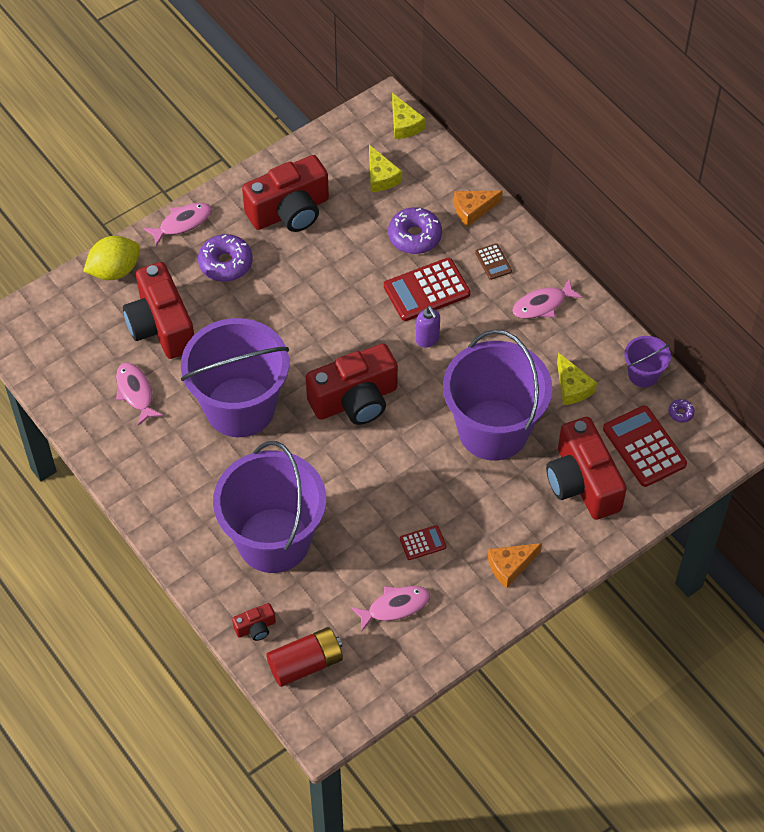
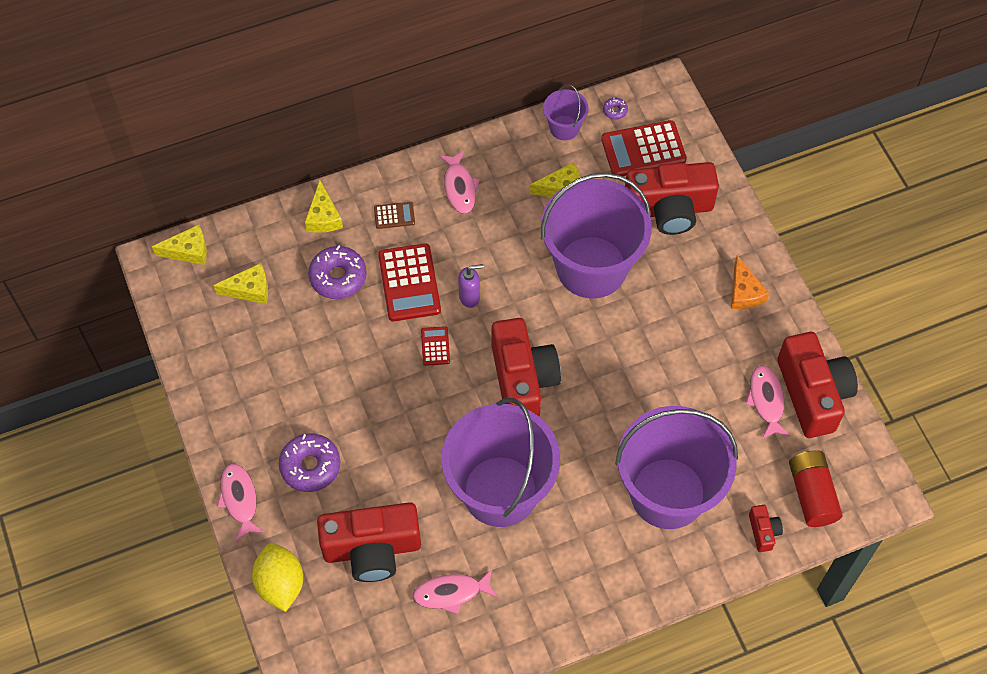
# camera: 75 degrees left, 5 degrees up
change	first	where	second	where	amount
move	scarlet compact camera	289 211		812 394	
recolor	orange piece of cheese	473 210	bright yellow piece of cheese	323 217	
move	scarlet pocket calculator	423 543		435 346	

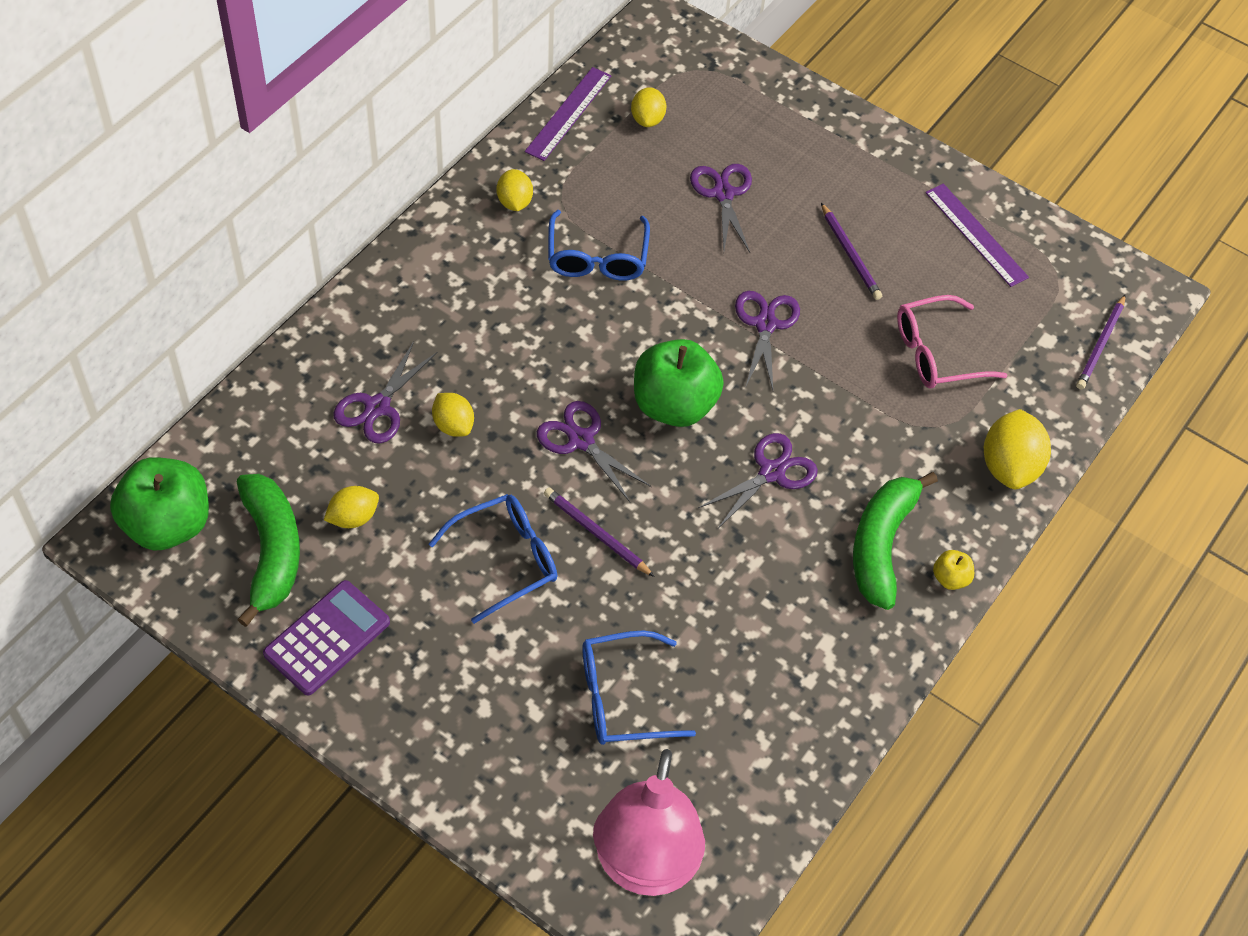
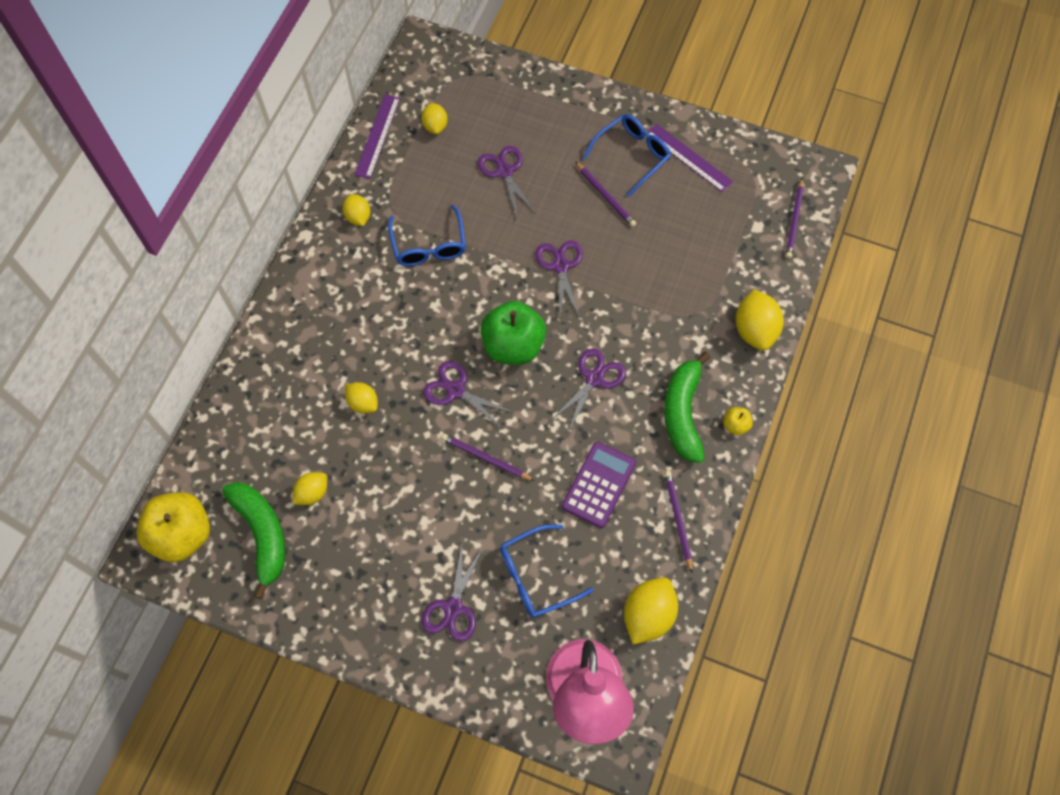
# camera: 10 degrees left, 10 degrees up
change	first	where	second	where	amount
delete	rose-pink eyeglasses	937 353			
move	violet scissors	377 407		453 607	
recolor	leaf-green toy apple	168 524	bright yellow toy apple	182 534	
move	cobalt eyeglasses	506 559		632 155	
move	violet pocket calculator	327 638		599 485	
insert			violet lead pencil	678 520	
insert			bright yellow citrus fruit	648 615	

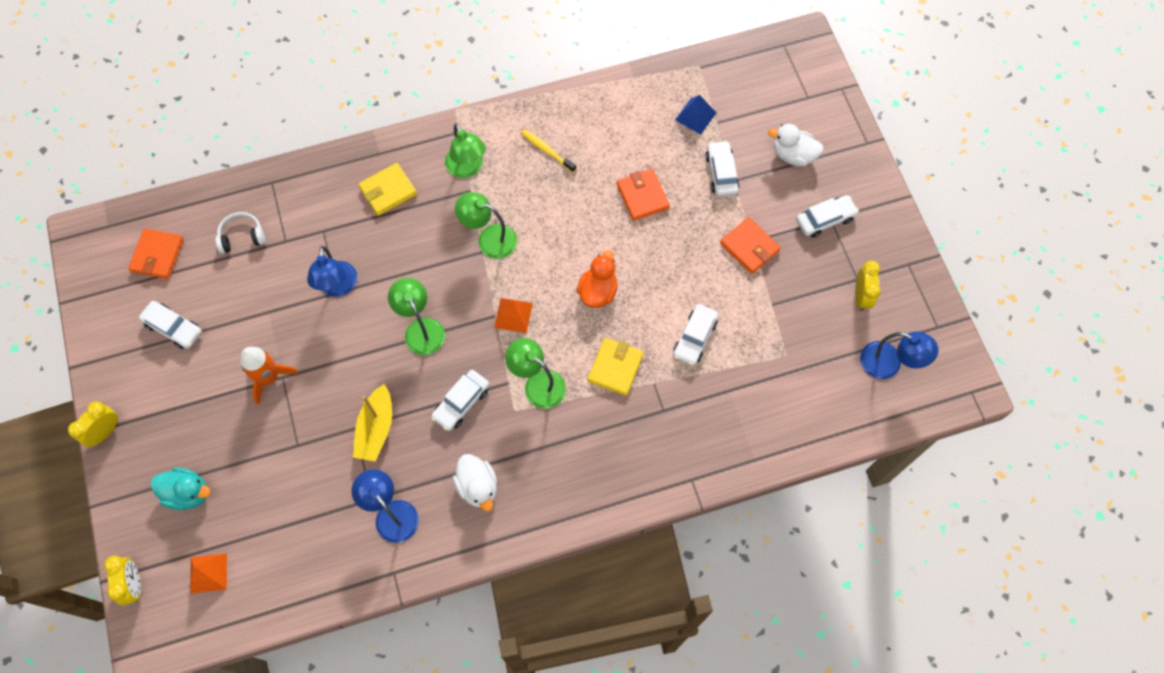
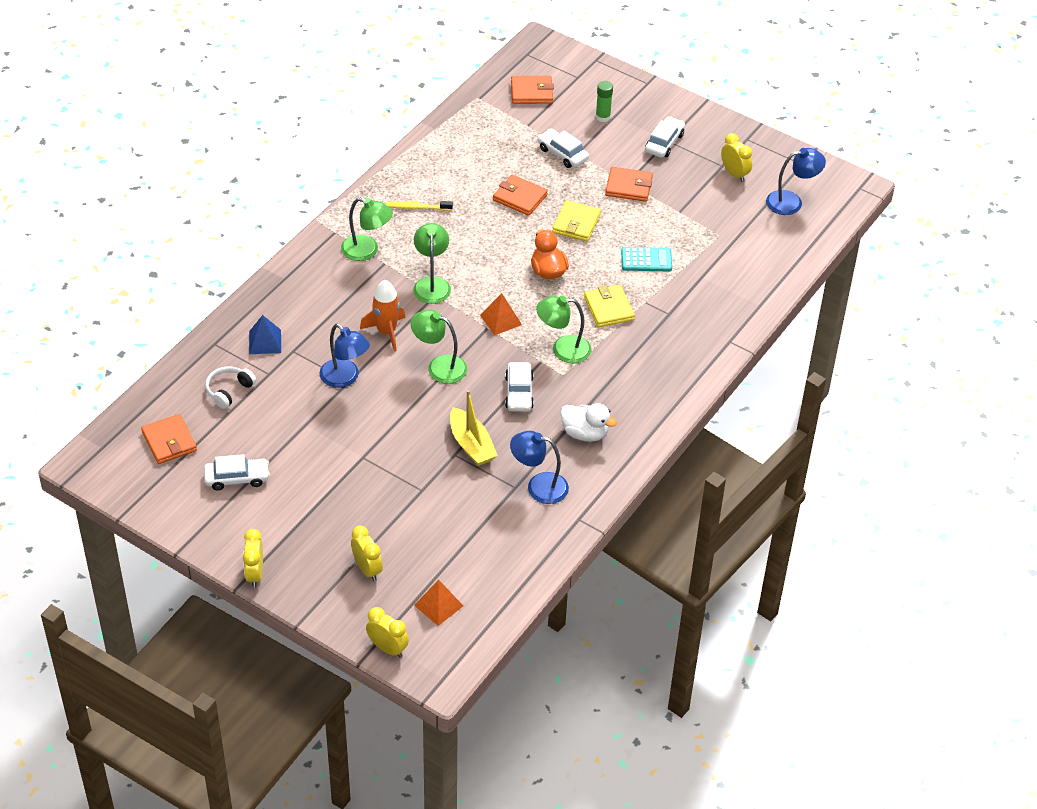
# camera: 40 degrees left, 20 degrees down
change	first	where	second	where	amount
move	cobalt pyramid shape	695 116		265 342	
replace	snow-white duck	793 155	leaf-green stick of glue	603 117	
move	bright yellow wallet	388 191		576 223	
rotate	leaf-green desk lamp	489 238		431 284	105 degrees clockwise
replace	snow-white toy car	694 338	turquoise pocket calculator	646 260	
move	orange spaceship	269 378		386 332	
replace	turquoise duck	188 493	bright yellow clock	367 569	
insert			orange wallet	531 92	

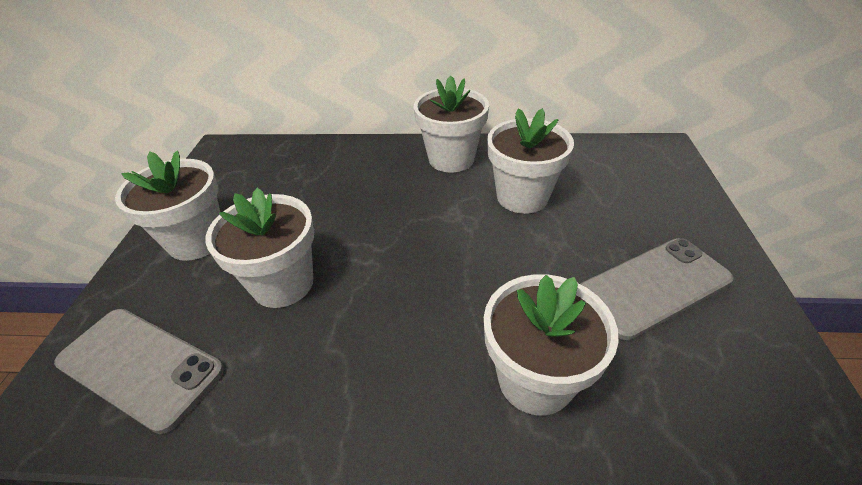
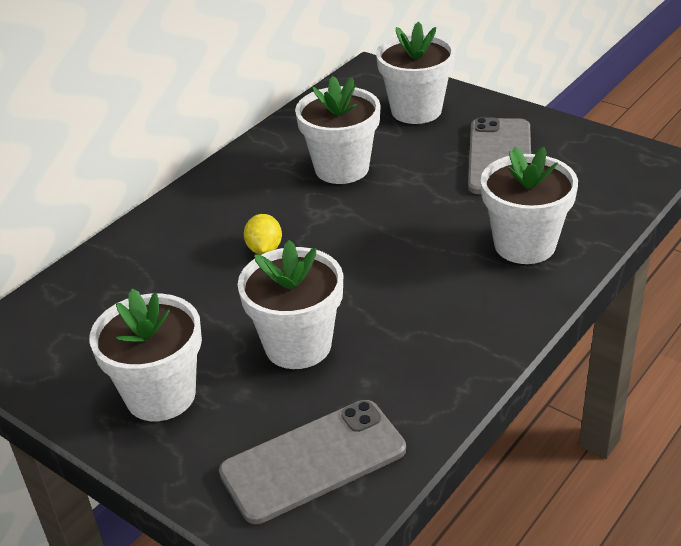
# camera: 55 degrees left, 5 degrees down
change	first	where	second	where	amount
move	snow-white potted plant	451 159		416 110	
insert			bright yellow citrus fruit	264 249	

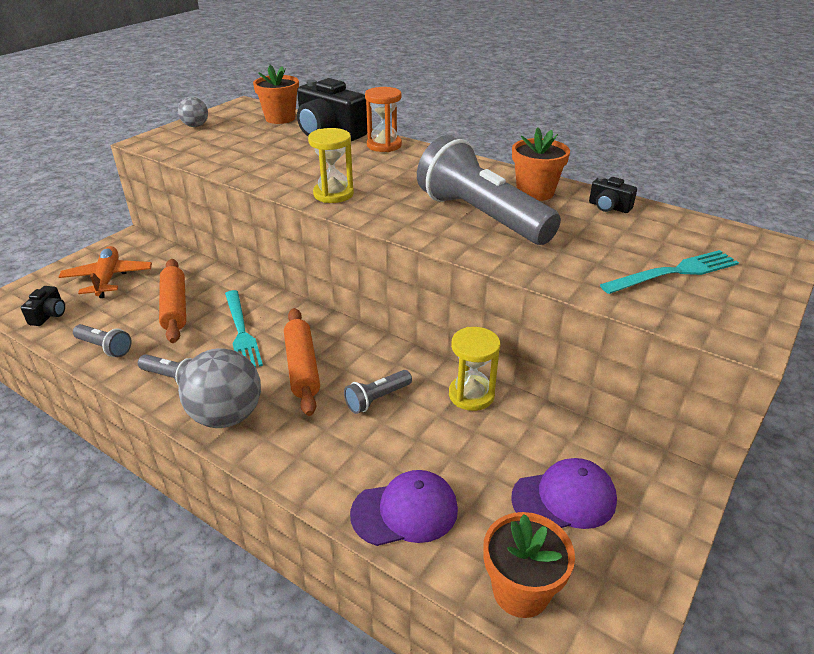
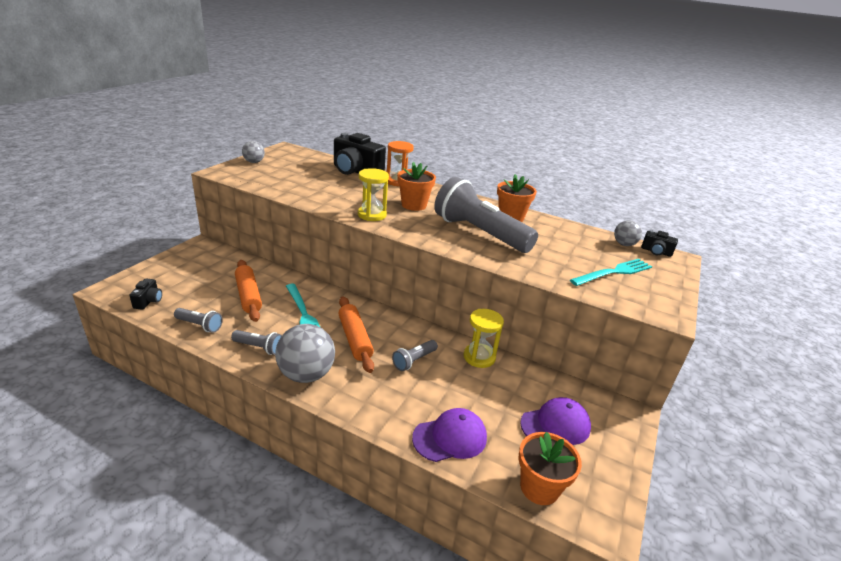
# camera: 10 degrees left, 5 degrees down
change	first	where	second	where	amount
move	orange potted plant	280 118		414 205	
move	jet-black compact camera	609 207		656 252	
delete	orange toy plane	108 278			
insert			grey play ball	624 244	

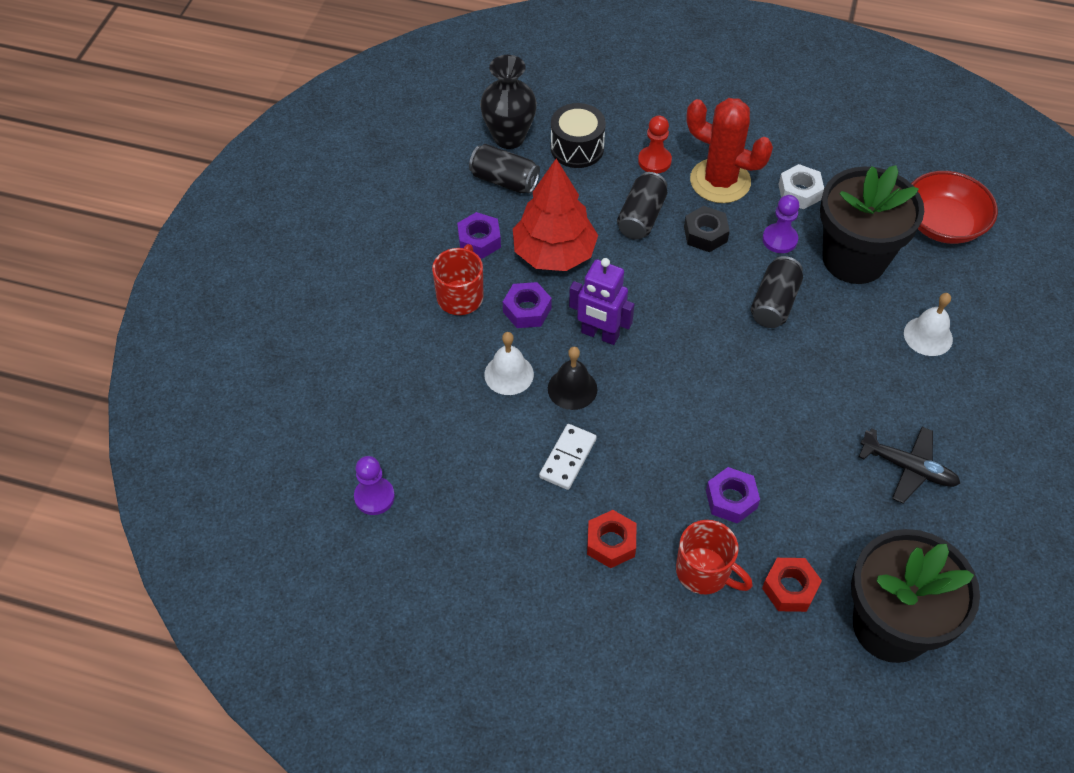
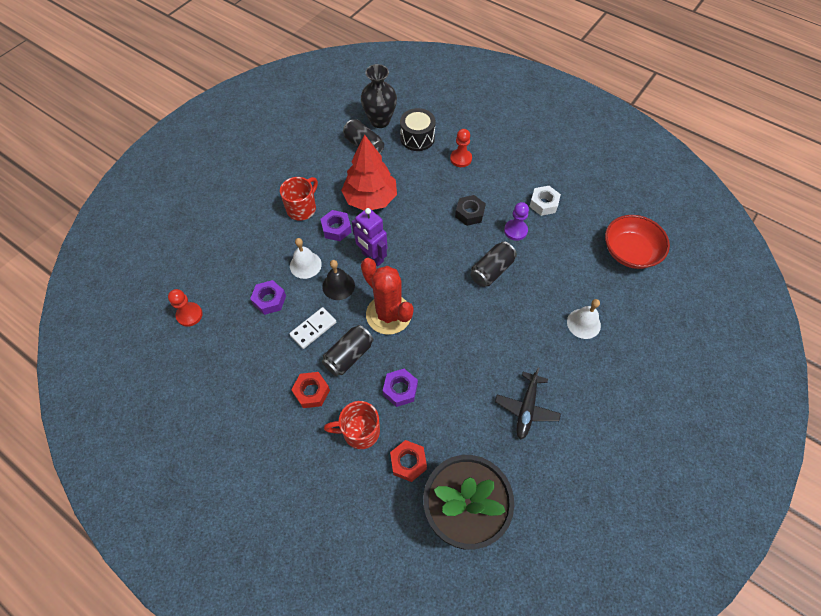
# camera: 20 degrees right, 5 degrees up
change	first	where	second	where	amount
move	scarlet prickly plant	720 181		388 314	
delete	jet-black potted plant	854 259			
move	jet-black tin	641 217		349 356	
move	violet hex nut	479 240		269 300	
rotate	jet-black toy plane	908 468		526 408	60 degrees clockwise
recolor	violet chess pawn	374 497	scarlet chess pawn	189 315	
rotate	scarlet coffee mug	705 572		359 431	120 degrees clockwise

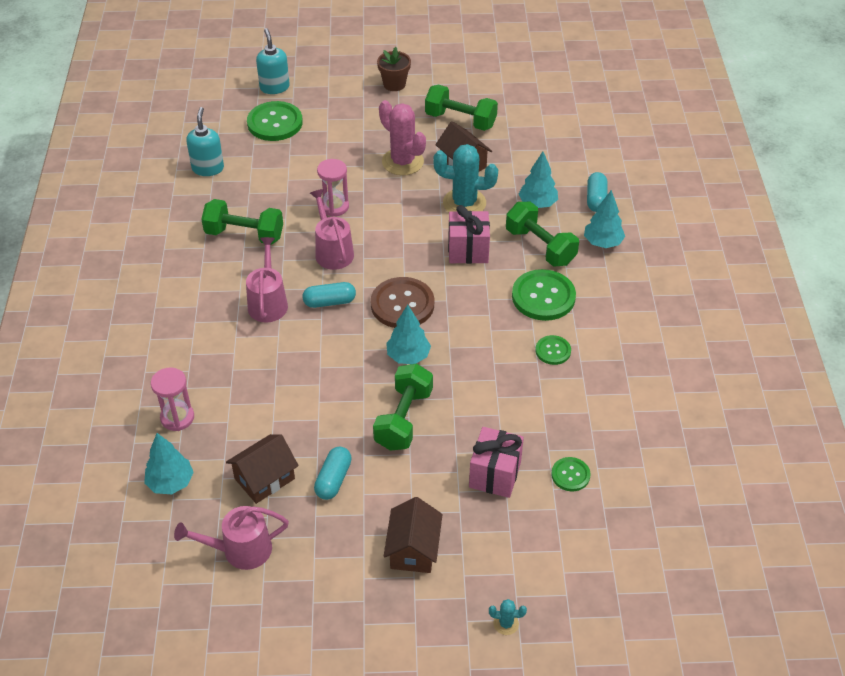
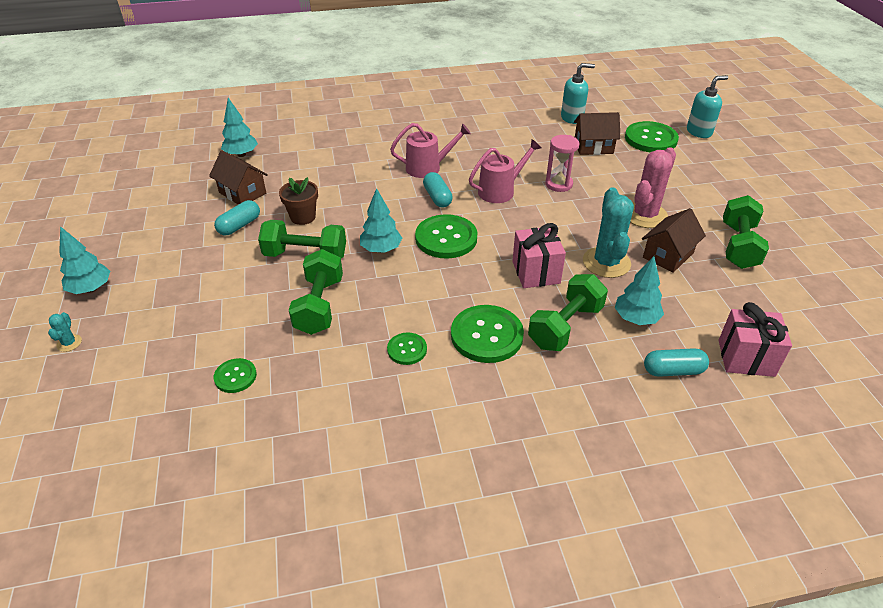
# camera: 80 degrees right, 5 degrees down
change	first	where	second	where	amount
move	brown potted plant	394 84		303 217	
move	turquoise fir tree	602 243		91 289	
move	leaf-green dumbbell	244 234		320 306	
recolor	brown sewing button	402 304	leaf-green sewing button	446 238	
delete	rose-pink sand timer	177 418			
move	rose-pink gift	495 474		746 358	
rotate	turquoise pill shape	333 479		239 226	60 degrees counterclockwise
move	brown house	413 549		593 147	
delete	rose-pink watering can	240 550			

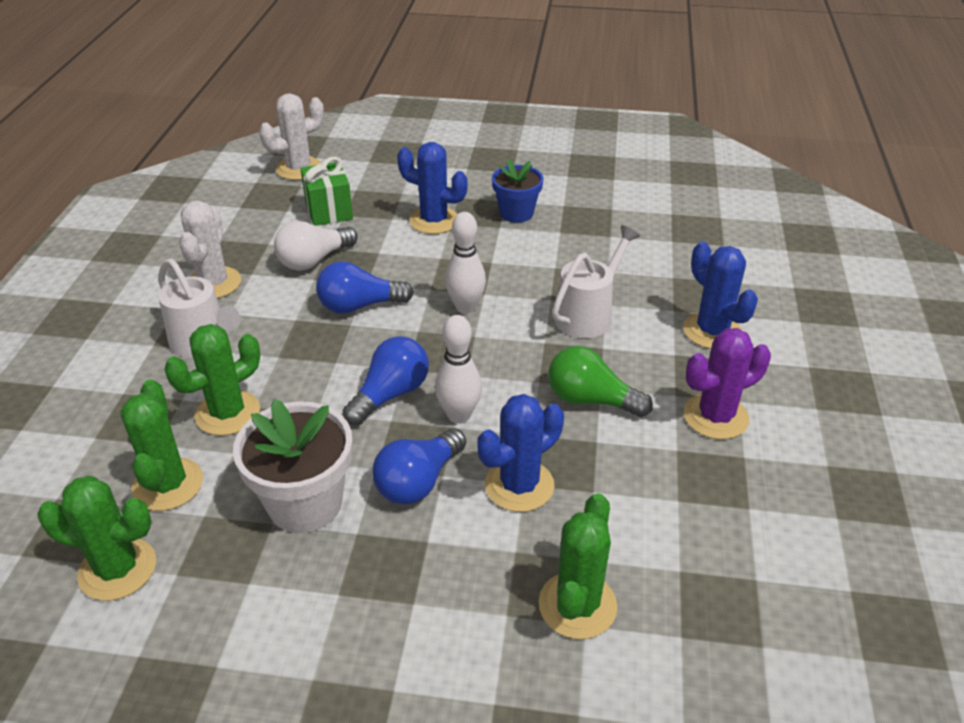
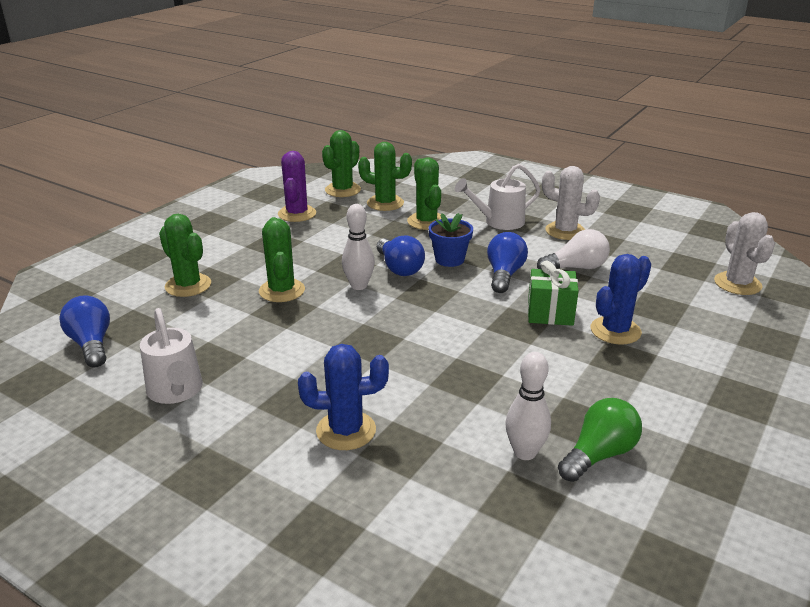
# camera: 115 degrees right, 10 degrees down
change	first	where	second	where	amount
move	leaf-green gift	329 211		550 314	
move	cobalt potted plant	516 213		449 259	
move	snow-white skittle	465 307		525 452	
rotate	snow-white lightbulb	313 260		576 268	90 degrees clockwise
move	snow-white watering can	588 314		176 392	
move	violet prickly plant	715 417		297 214	
move	leaf-green lightbulb	590 400		599 454	
recolor	cobalt prickly plant	519 485	leaf-green prickly plant	282 291	
delete	snow-white potted plant	305 503			
move	cobalt lightbulb	418 482		91 344	

